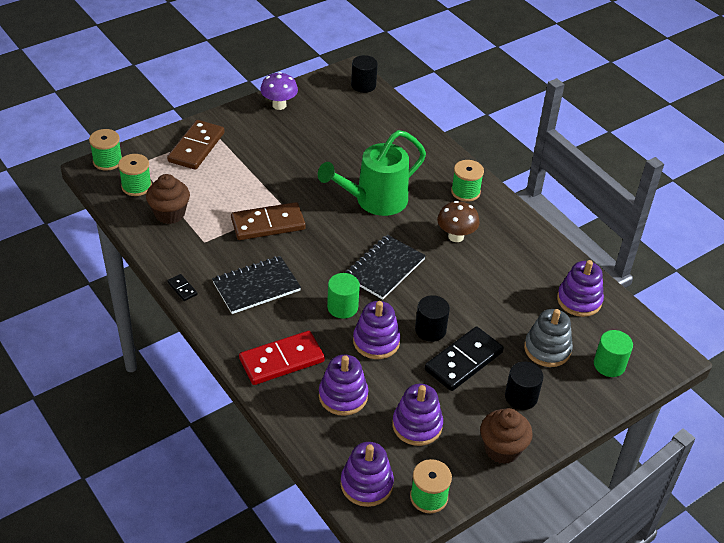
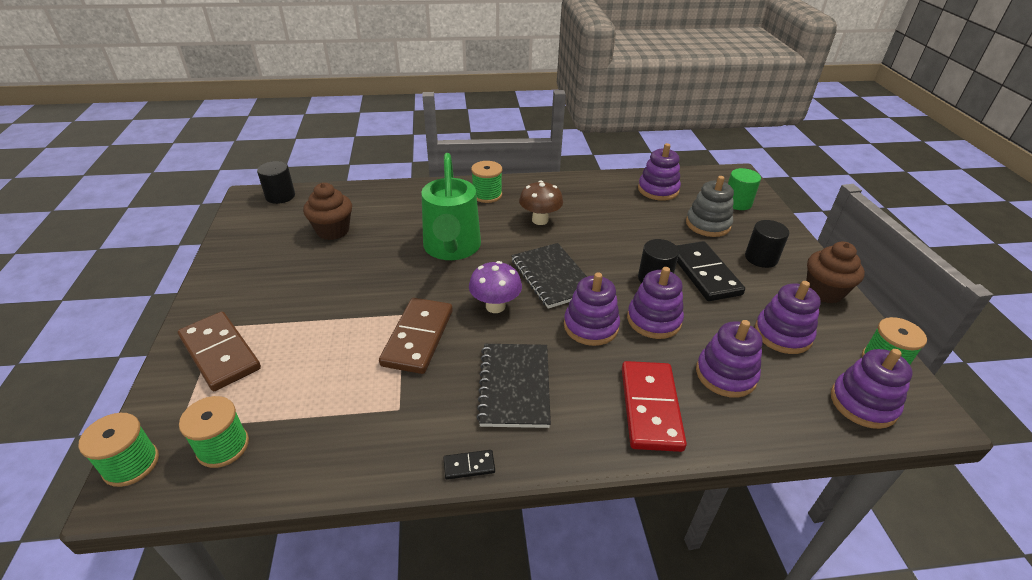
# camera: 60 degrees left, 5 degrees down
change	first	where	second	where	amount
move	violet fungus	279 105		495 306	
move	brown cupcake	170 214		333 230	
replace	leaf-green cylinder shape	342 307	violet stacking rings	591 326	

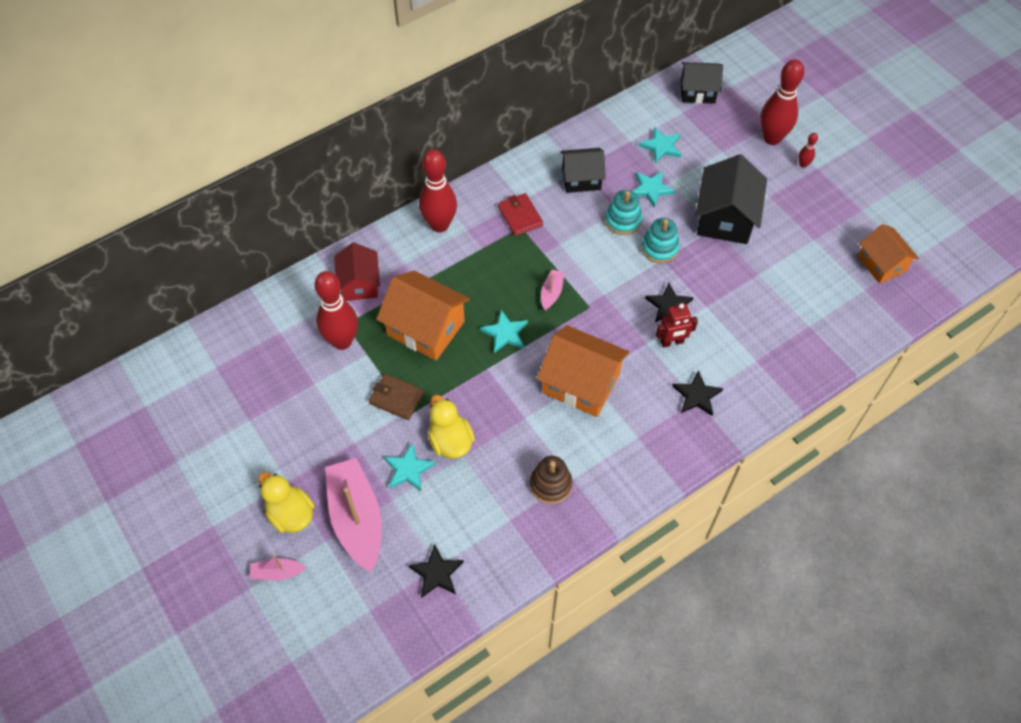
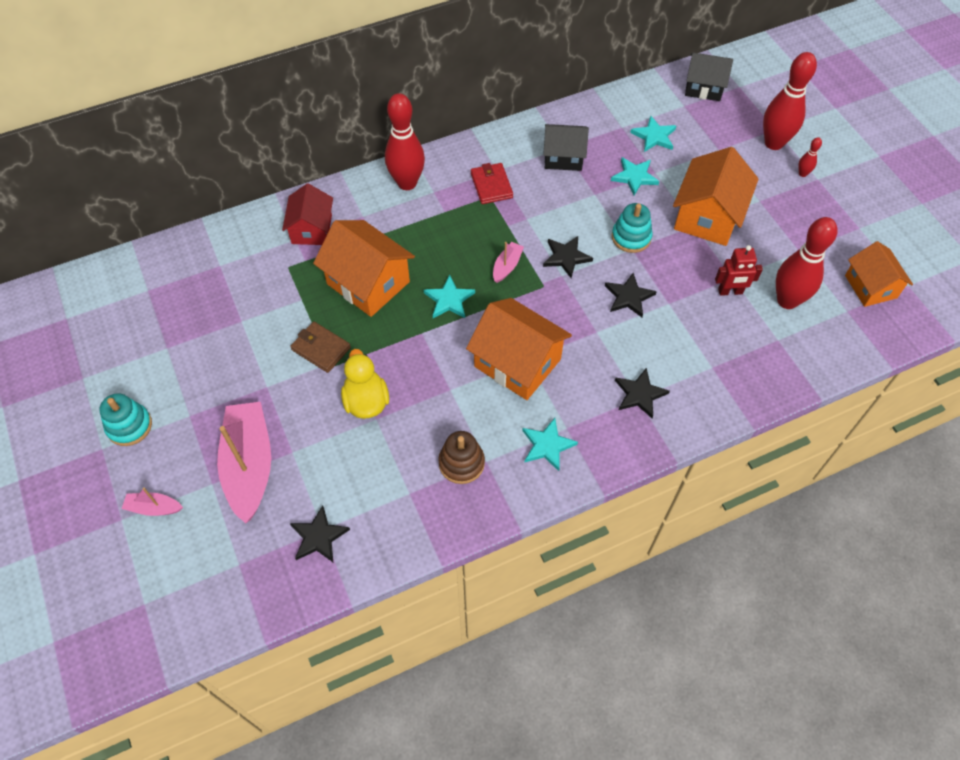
# camera: 10 degrees right, 0 degrees up
change	first	where	second	where	amount
recolor	jet-black house	725 218	orange house	707 216	
move	turquoise stacking rings	623 220		129 426	
move	scarlet skittle	342 341		787 300	
move	scarlet robot	672 342		730 292	
move	turquoise star	408 469		547 445	
delete	bright yellow duck	290 514			
insert			jet-black star	566 257	

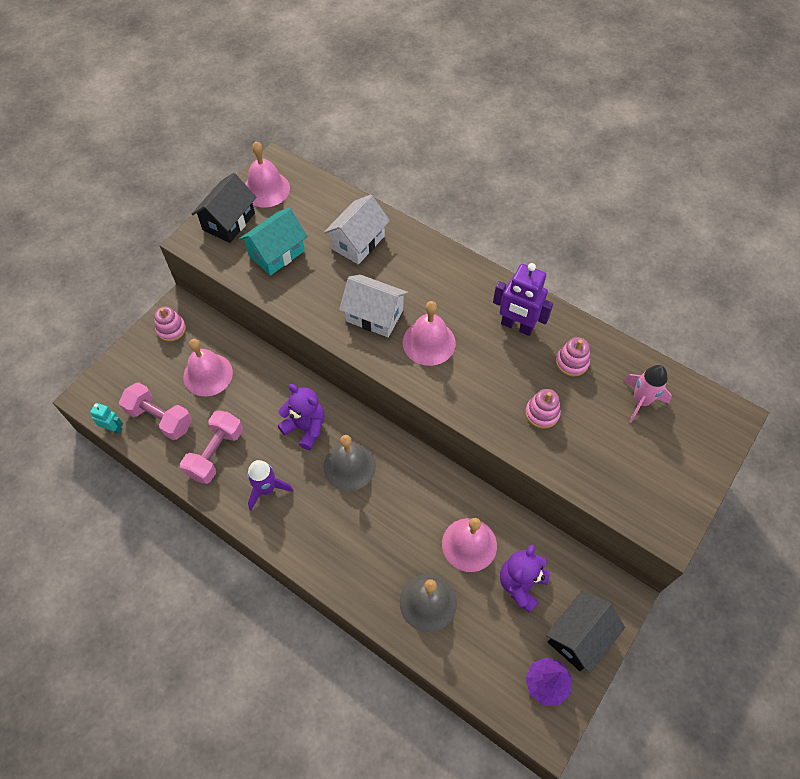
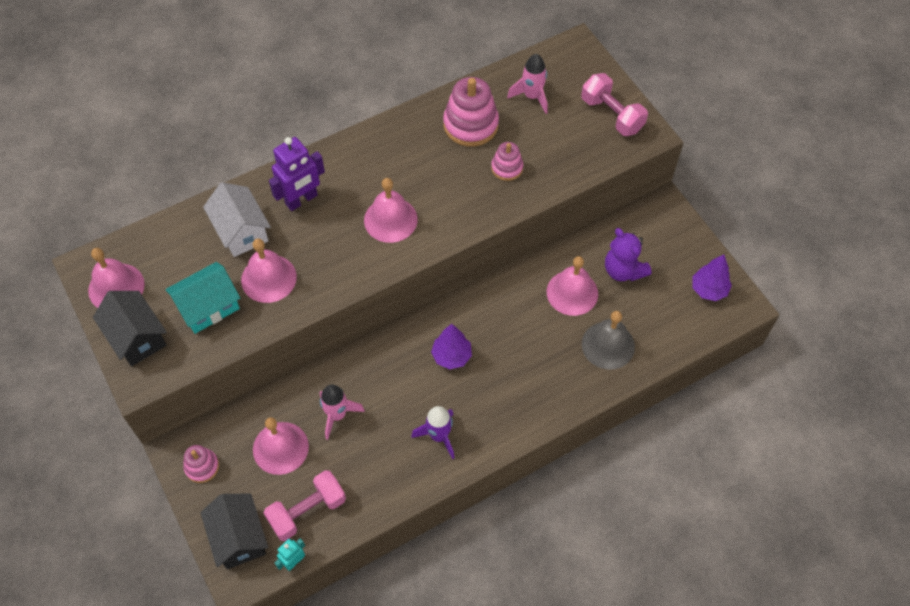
# camera: 65 degrees left, 0 degrees up
change	first	where	second	where	amount
rotate	turquoise house	276 253		208 307	75 degrees clockwise
move	violet robot	517 326		301 200	
delete	snow-white house	374 315			
resize	rose-pink stacking rings	572 362		471 125	x1.78
delete	violet teddy bear	305 428			
move	rose-pink dumbbell	215 453		611 115	
replace	grey school bell	349 466	violet fir tree	451 356	
move	jet-black house	579 636		239 538	
insert			rose-pink school bell	268 278	
insert			rose-pink spaceship	337 415	

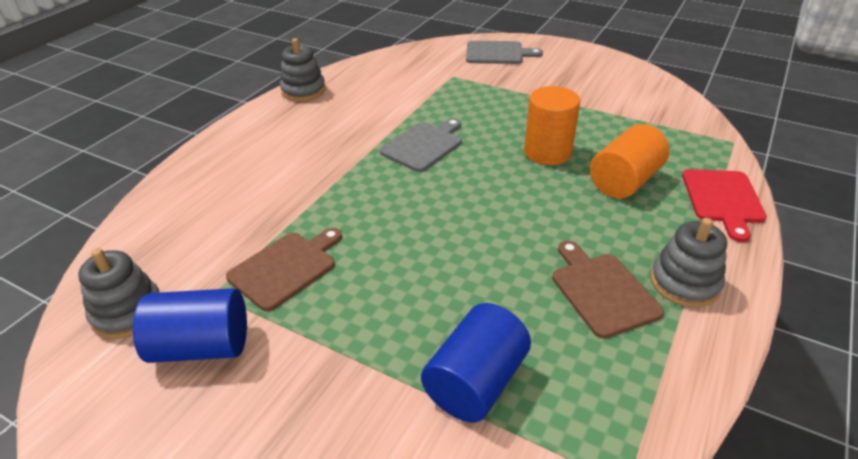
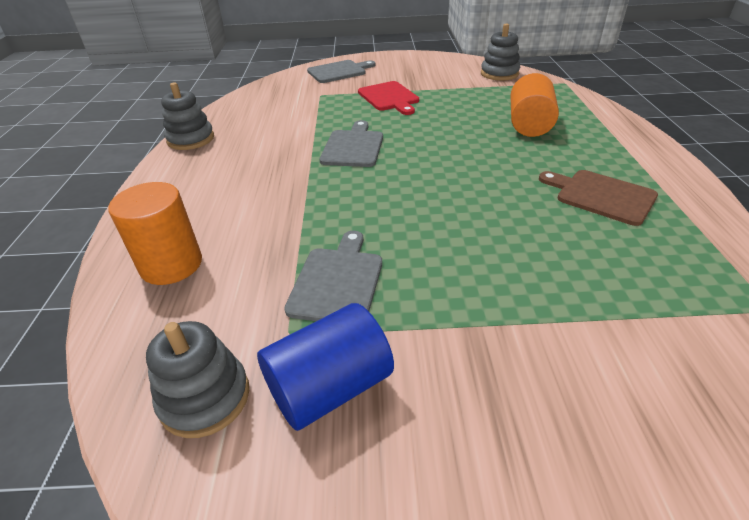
# camera: 30 degrees left, 0 degrees up
change	first	where	second	where	amount
move	orange cylinder shape	547 152		171 265	
move	scarlet chopping board	723 199		389 97	
move	grey stacking rings	684 283		499 74	
recolor	brown chopping board	285 268	grey chopping board	337 281	
delete	cobalt cylinder shape	476 382			

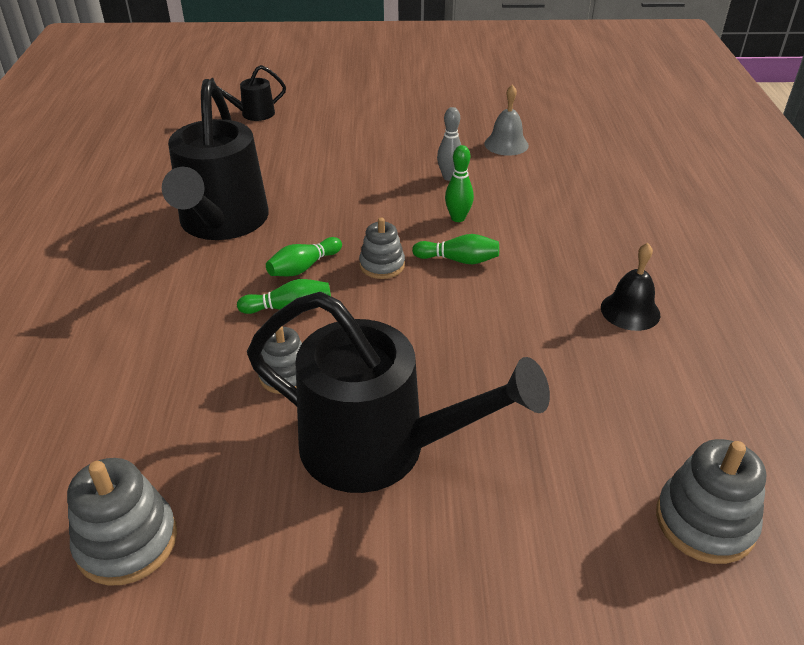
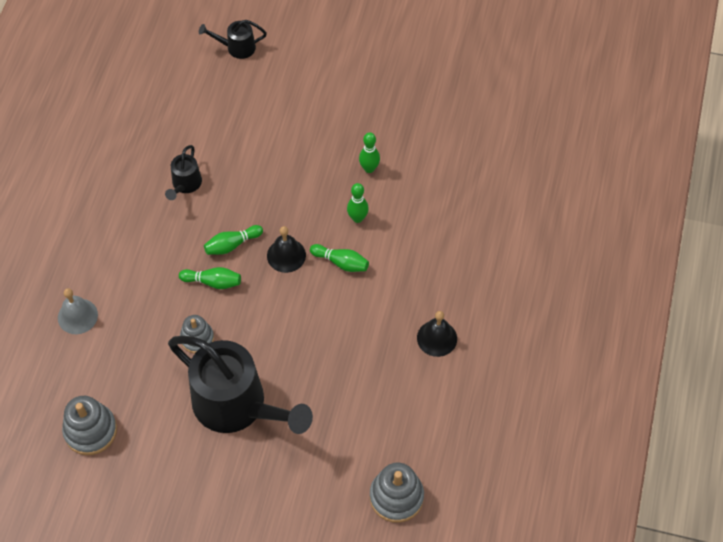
# camera: 15 degrees right, 20 degrees up
change	first	where	second	where	amount
resize	jet-black watering can	222 223		185 185	x0.45
move	grey school bell	506 144		77 316	
recolor	grey skittle	449 177	leaf-green skittle	369 168	
replace	grey stacking rings	382 265	jet-black school bell	286 255	

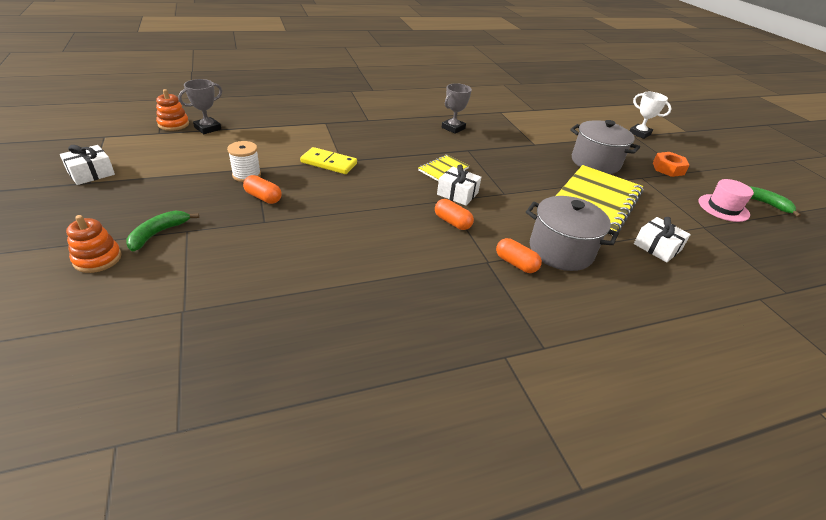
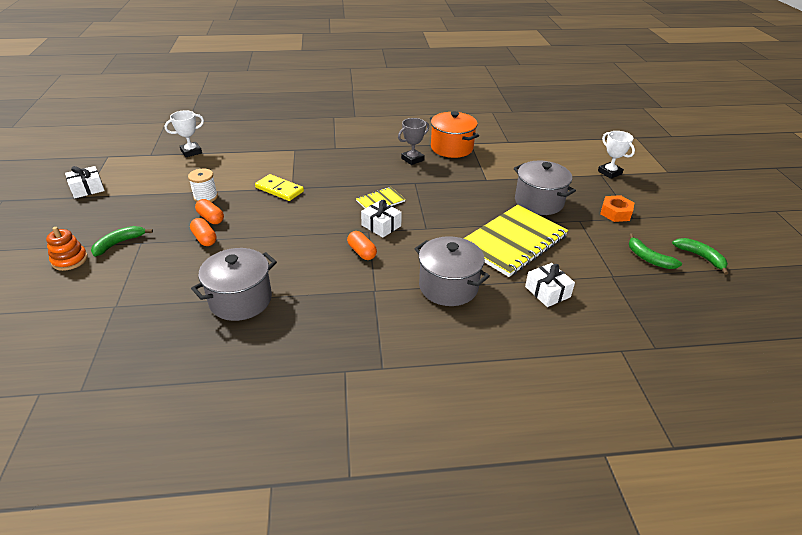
# camera: 15 degrees right, 0 degrees up
change	first	where	second	where	amount
recolor	grey prize cup	207 128	snow-white prize cup	191 152	
delete	orange stacking rings	173 124			
replace	rose-pink tall hat	723 208	leaf-green banana fruit	649 258	
move	orange pill shape	516 263		204 238	
insert			orange stockpot	451 148	
insert			grey stockpot	240 300	

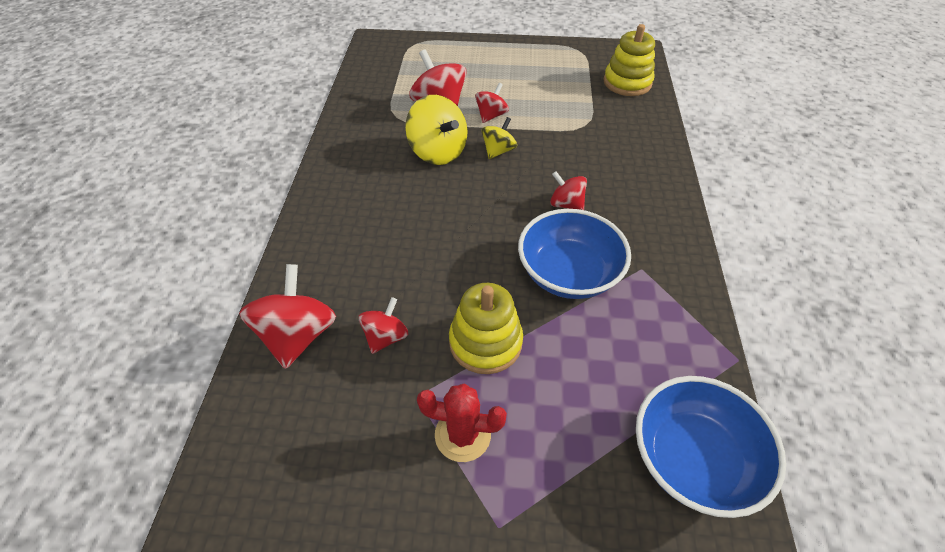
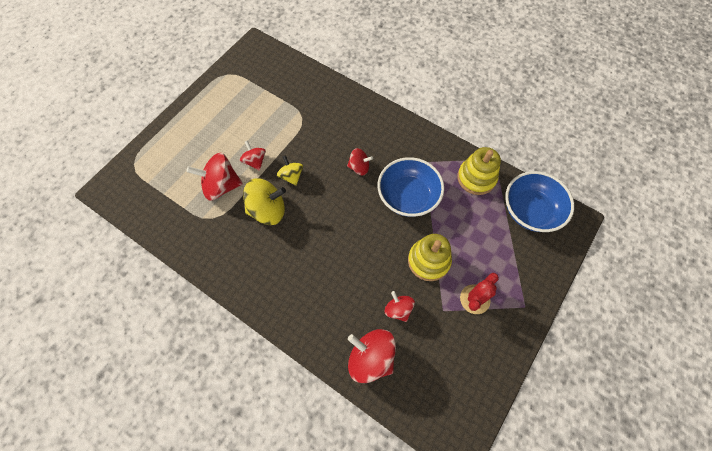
# camera: 60 degrees left, 15 degrees up
change	first	where	second	where	amount
move	bright yellow stacking rings	627 82		476 178	
rotate	scarlet whirligig	566 204		359 167	150 degrees counterclockwise

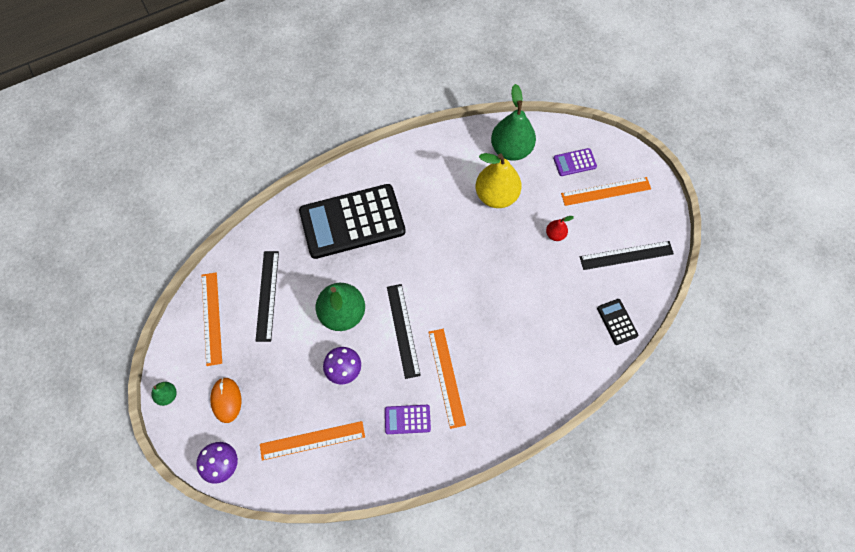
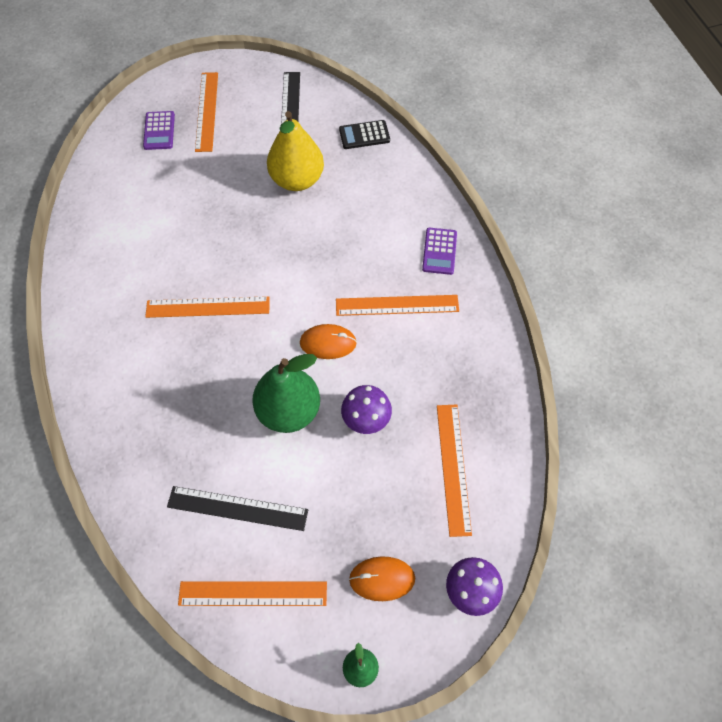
# camera: 80 degrees left, 5 degrees down
change	first	where	second	where	amount
delete	leaf-green pear	511 149			
move	bright yellow pear	496 195		297 180	
delete	jet-black pocket calculator	352 221			
delete	scarlet pear	555 234			
replace	jet-black ruler	403 330	orange PC mouse	328 343	
move	violet pocket calculator	407 419		439 251	
insert			orange ruler	208 307	

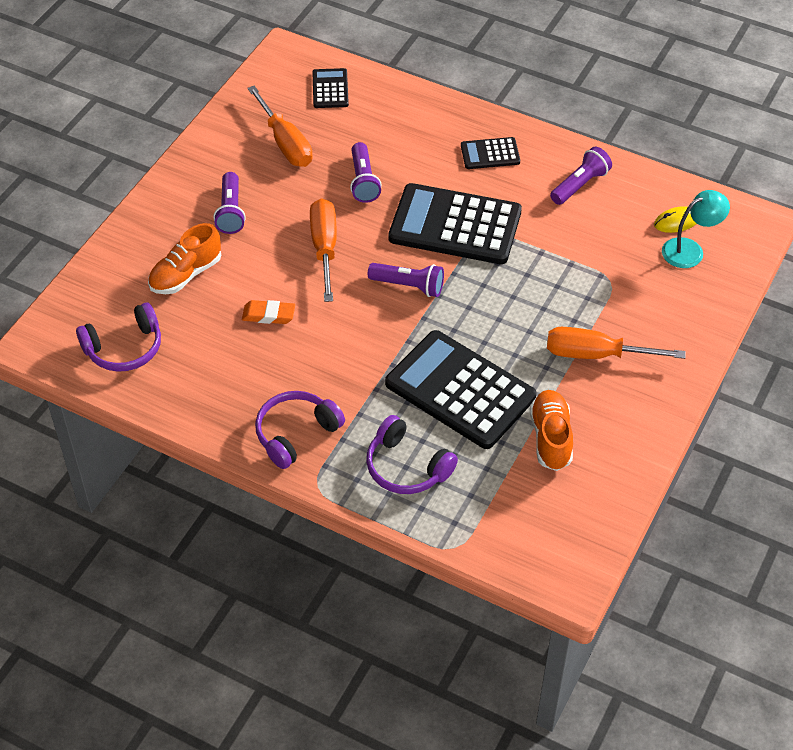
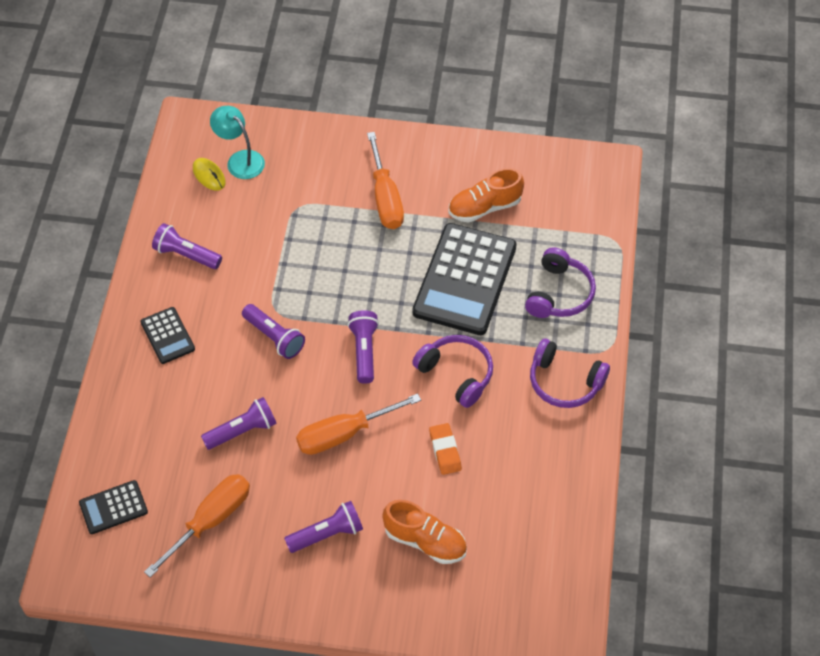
# camera: 110 degrees left, 5 degrees up
change	first	where	second	where	amount
replace	jet-black pocket calculator	455 225	violet torch	274 337	
move	violet over-ear headphones	124 348		456 374	

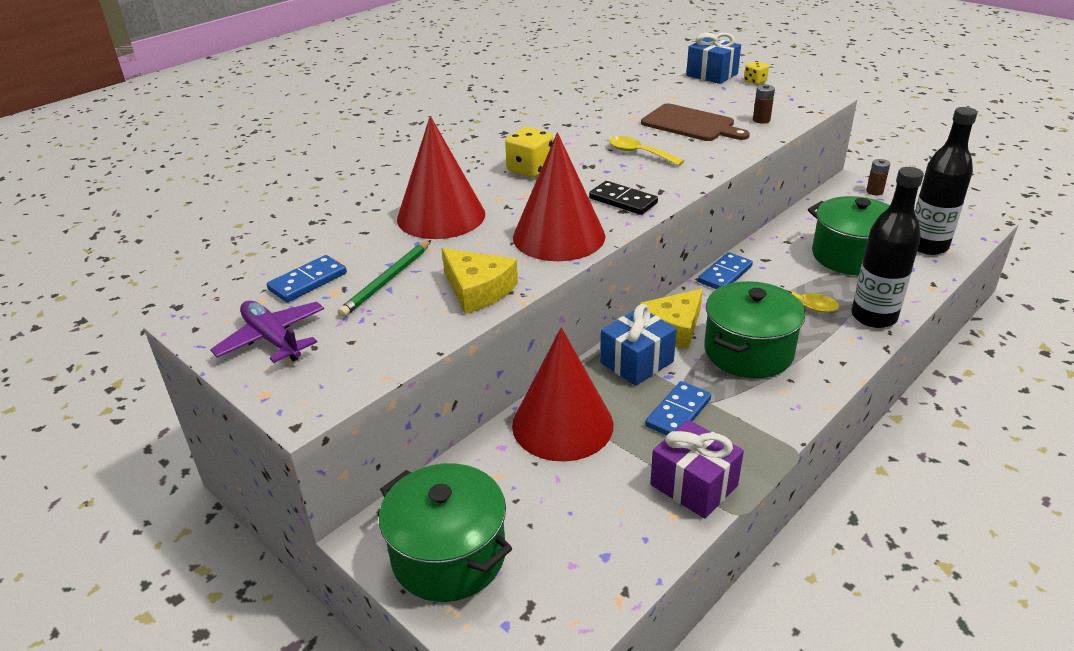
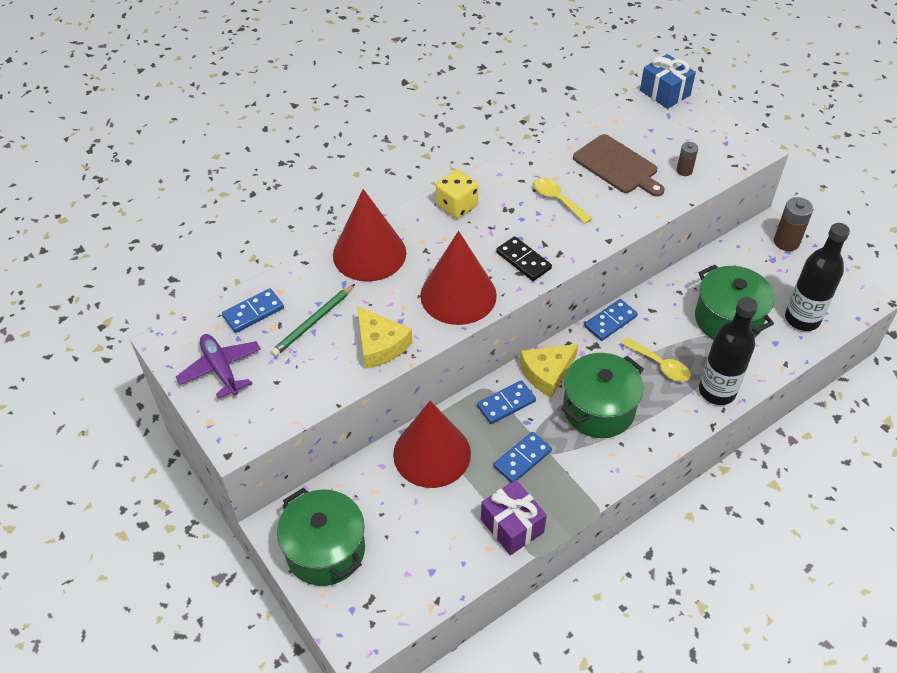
# camera: 10 degrees right, 15 degrees up
change	first	where	second	where	amount
delete	bright yellow die	755 81			
resize	brown AA battery	874 191		786 242	x1.67
replace	cobalt gift	636 362	cobalt domino	506 403	

